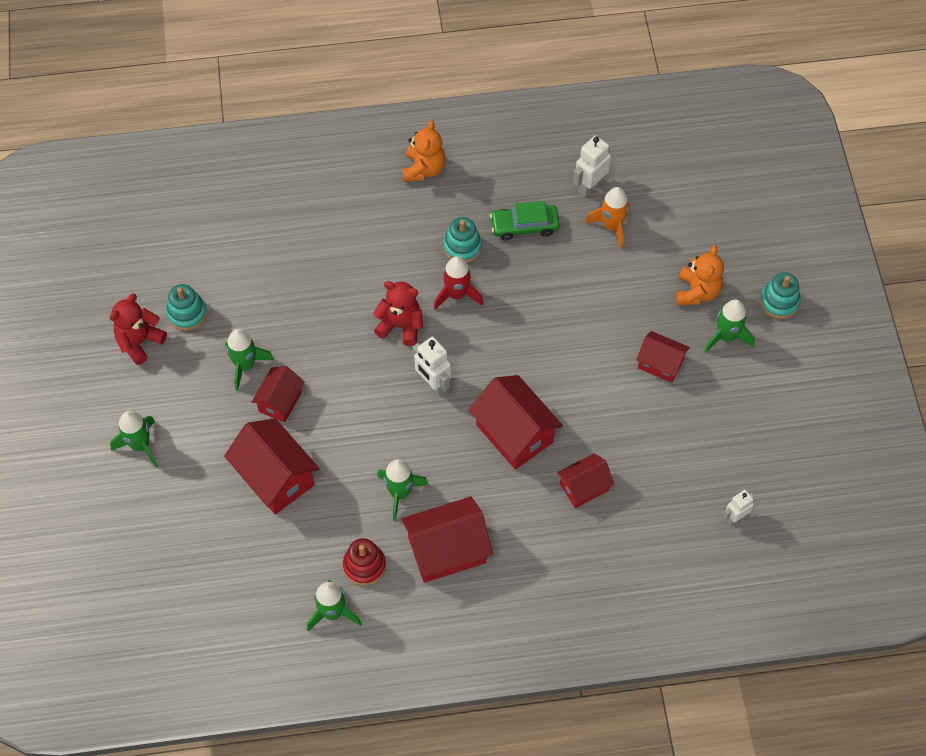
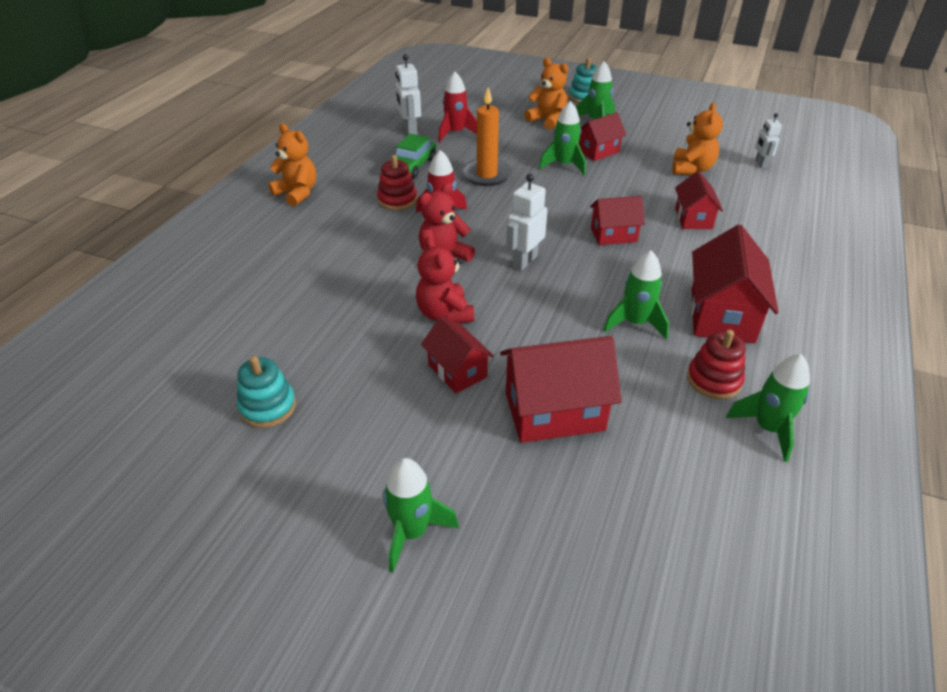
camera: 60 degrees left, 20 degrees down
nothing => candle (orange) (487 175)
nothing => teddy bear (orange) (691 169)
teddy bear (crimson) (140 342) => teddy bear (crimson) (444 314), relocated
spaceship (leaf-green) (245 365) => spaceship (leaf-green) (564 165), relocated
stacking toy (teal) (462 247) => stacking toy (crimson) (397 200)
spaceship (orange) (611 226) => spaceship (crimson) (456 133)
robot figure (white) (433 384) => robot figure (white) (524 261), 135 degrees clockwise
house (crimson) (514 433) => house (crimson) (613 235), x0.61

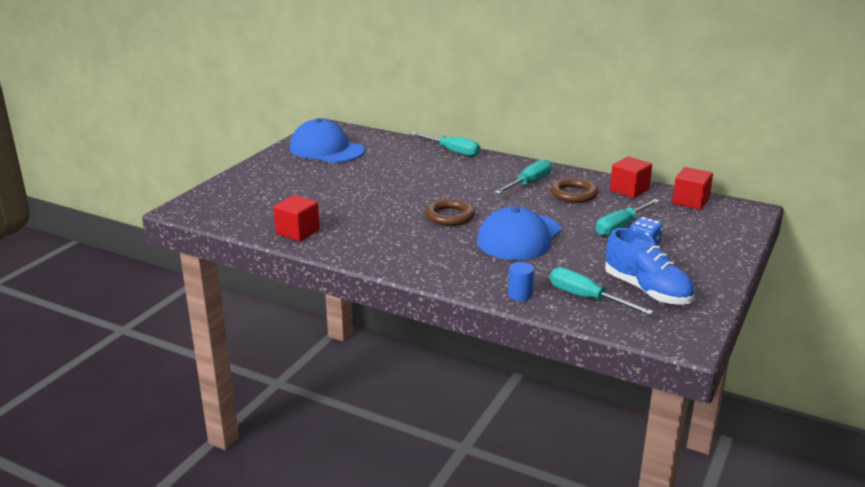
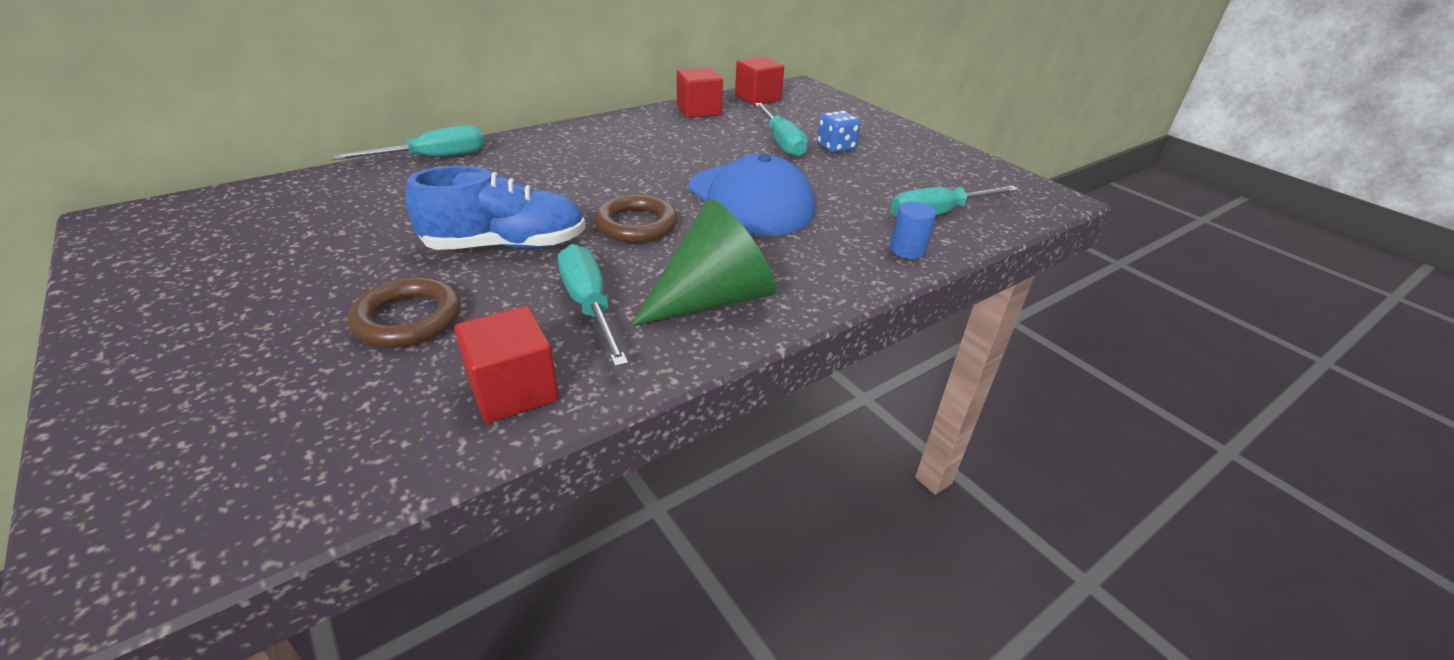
camera: 65 degrees left, 10 degrees up
cap (blue) (326 149) => nothing
nothing => solid cone (leaf-green) (712 299)
hand screwdriver (teal) (529 183) => hand screwdriver (teal) (589 306), relocated
ring (brown) (573 194) => ring (brown) (408 319), relocated
shoe (blue) (647 290) => shoe (blue) (506 245), relocated

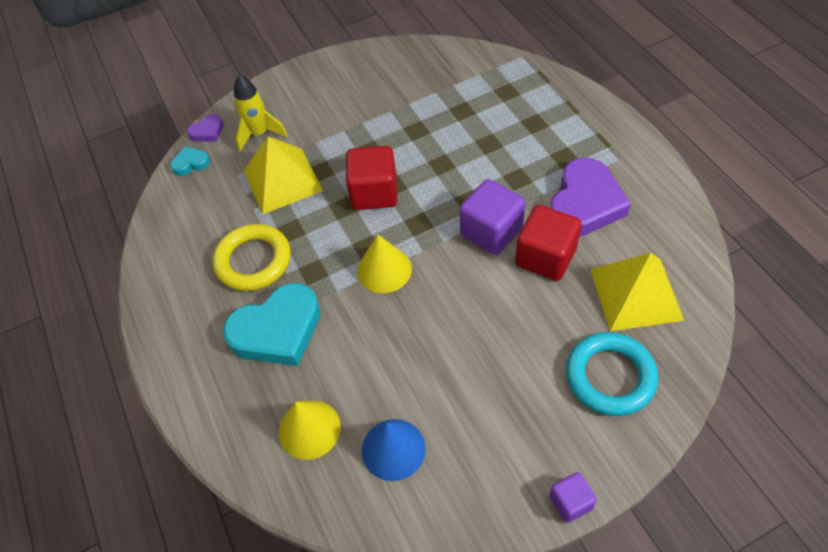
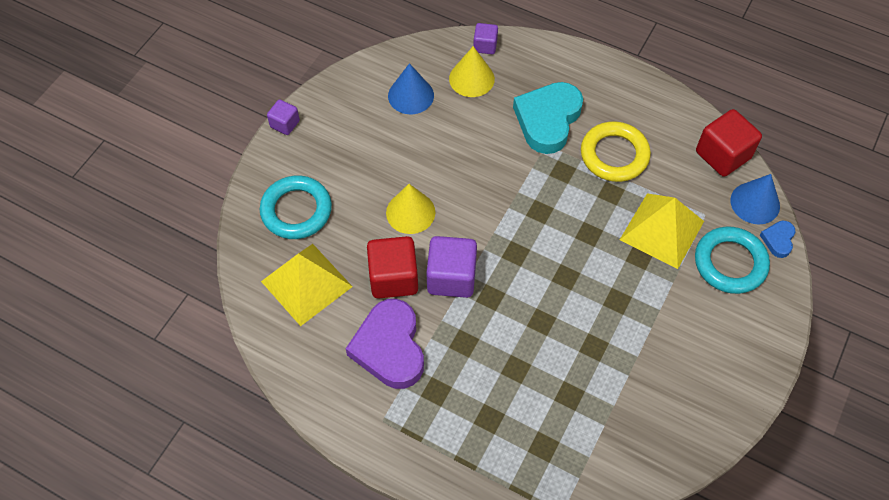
camera: 140 degrees right, 5 degrees up
nothing => solid cube (violet) (485 46)
solid cube (crimson) (374 193) => solid cube (crimson) (722 155), relocated
solid cone (bright yellow) (384 270) => solid cone (bright yellow) (410 212), relocated
love heart (teal) (191 163) => solid cone (blue) (755 203)
spaceship (bright yellow) (259 134) => ring (teal) (730 263)
love heart (violet) (207 131) => love heart (blue) (778 240)

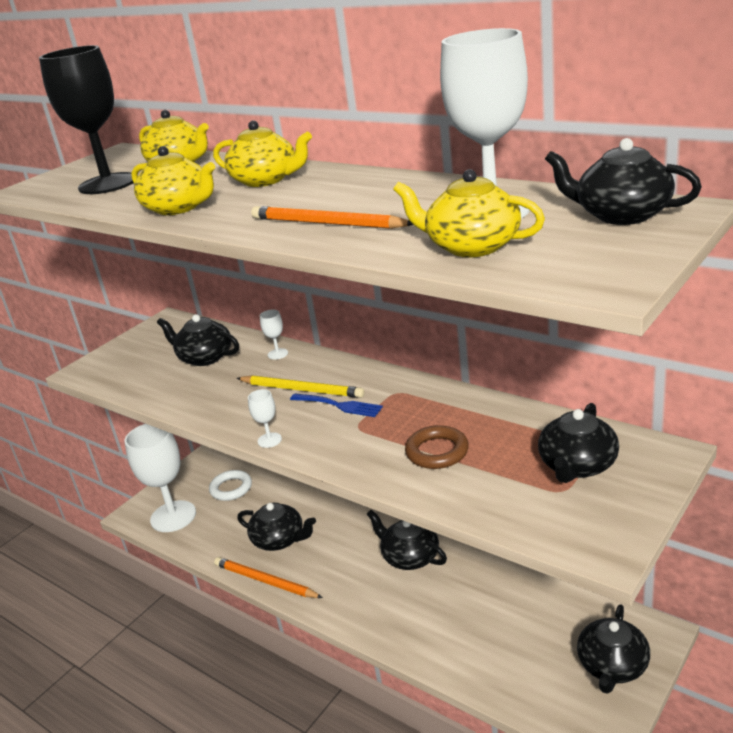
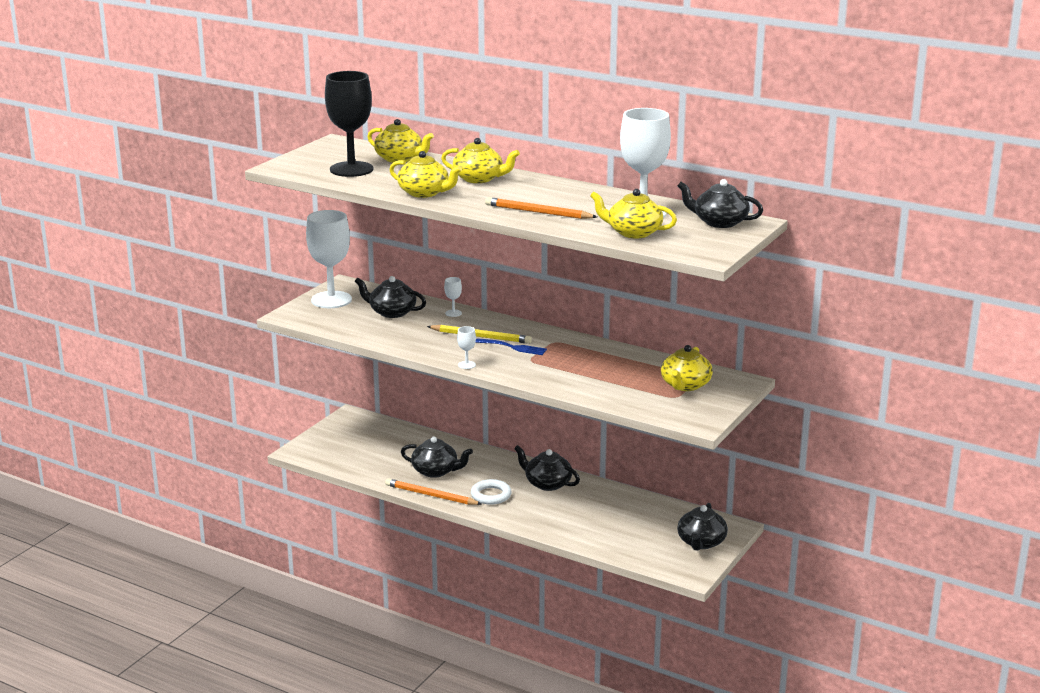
camera: 10 degrees left, 5 degrees down
ring (brown) (437 452) => nothing
goblet (white) (173 516) => goblet (white) (331 300), relocated
ring (white) (231 488) => ring (white) (491 495), relocated
tea pot (black) (577 465) => tea pot (bright yellow) (685 385)

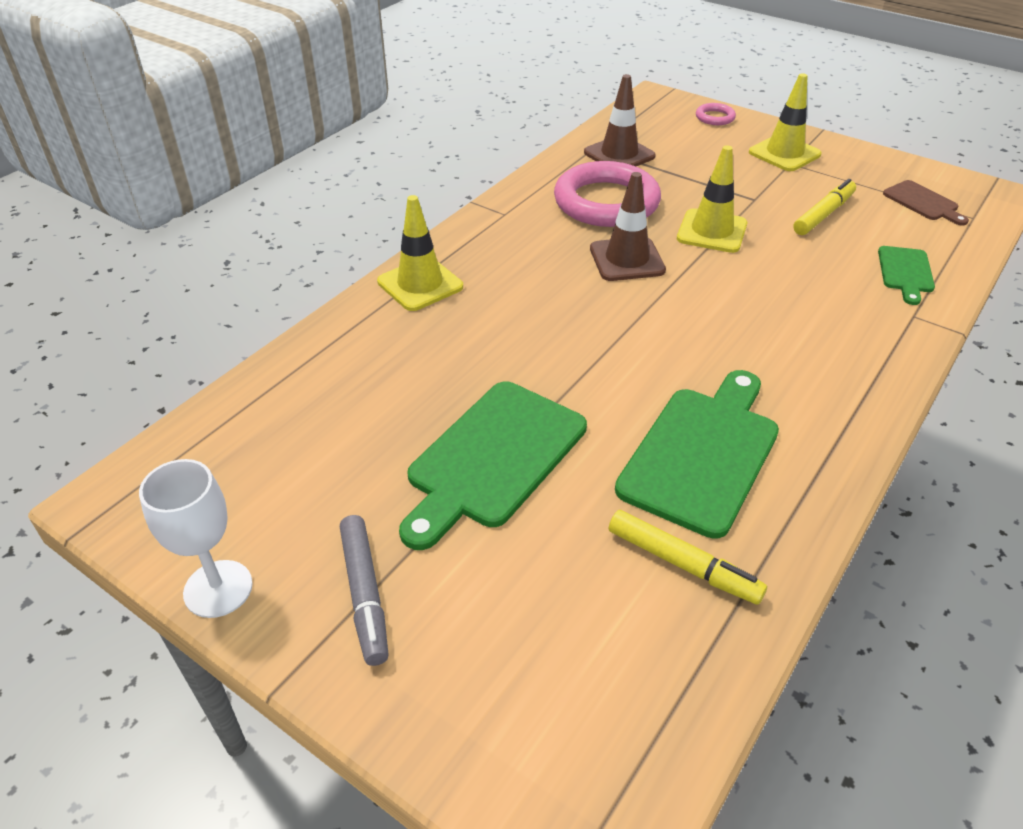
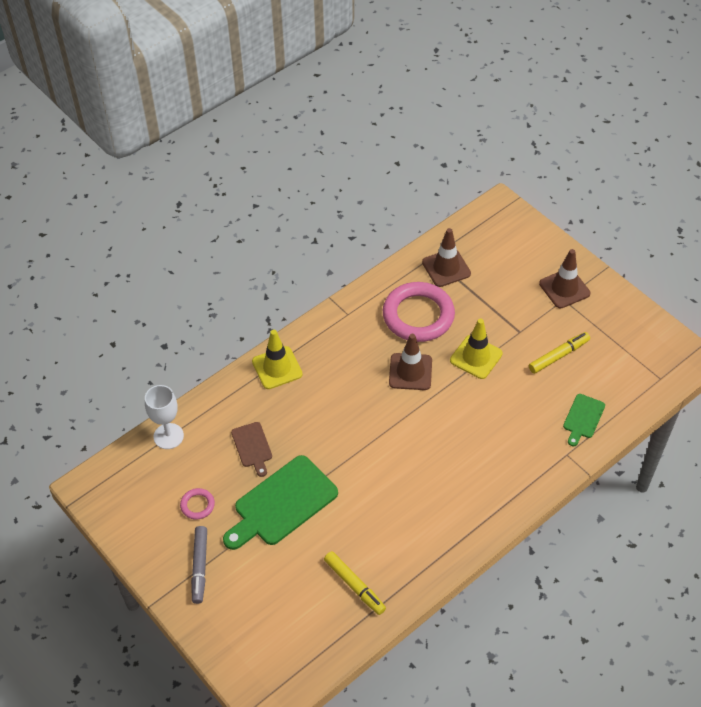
camera: 15 degrees right, 10 degrees up
chopping board (leaf-green) (702 454) => nothing
goblet (white) (218 589) => goblet (white) (168 436), relocated
ring (rosy) (715 117) => ring (rosy) (197 505), relocated
chopping board (brown) (923 202) => chopping board (brown) (252 447), relocated
safety cone (bright yellow) (784 153) => safety cone (brown) (564 288)

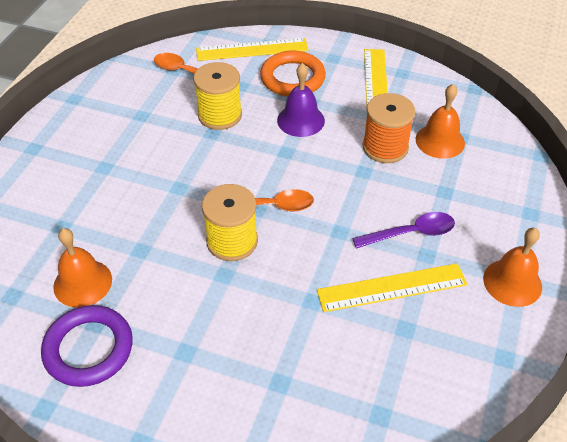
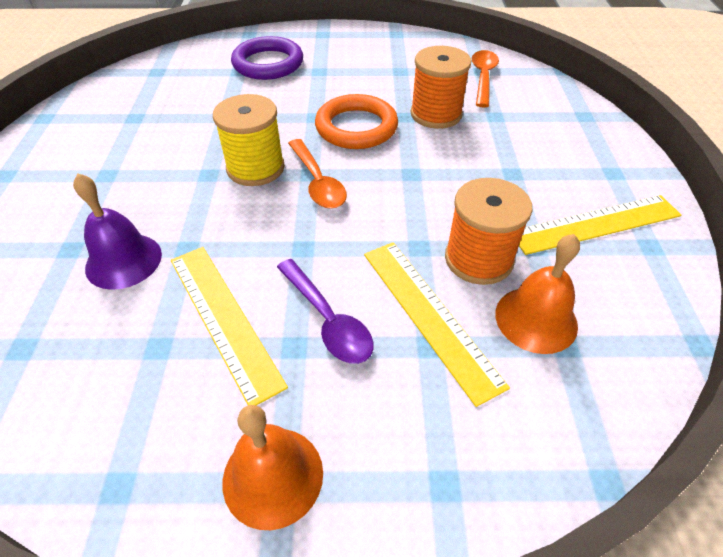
camera: 70 degrees right, 0 degrees up
bell (orange) (82 283) => nothing
ring (violet) (88 349) => ring (violet) (268 64), relocated
ruler (bright yellow) (252 50) => ruler (bright yellow) (429 315), relocated
ring (orange) (292 78) => ring (orange) (356 127), relocated
bell (violet) (300 120) => bell (violet) (123 260), relocated
bobbin (bright yellow) (220 115) => bobbin (orange) (436 114)

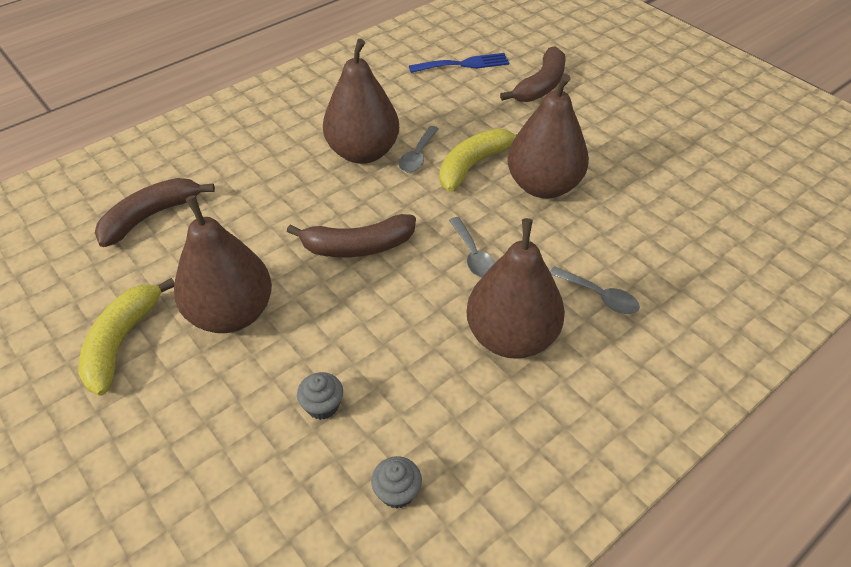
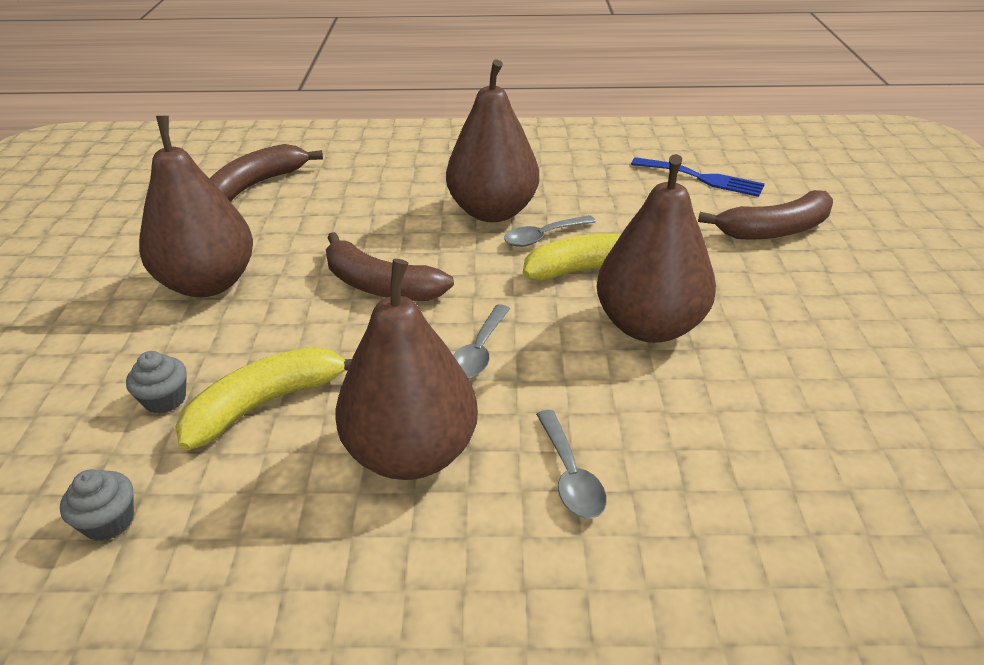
camera: 40 degrees right, 10 degrees down
banana fruit (bright yellow) (122 342) => banana fruit (bright yellow) (266 403), relocated
banana fruit (brown) (150 216) => banana fruit (brown) (257 184), 45 degrees counterclockwise

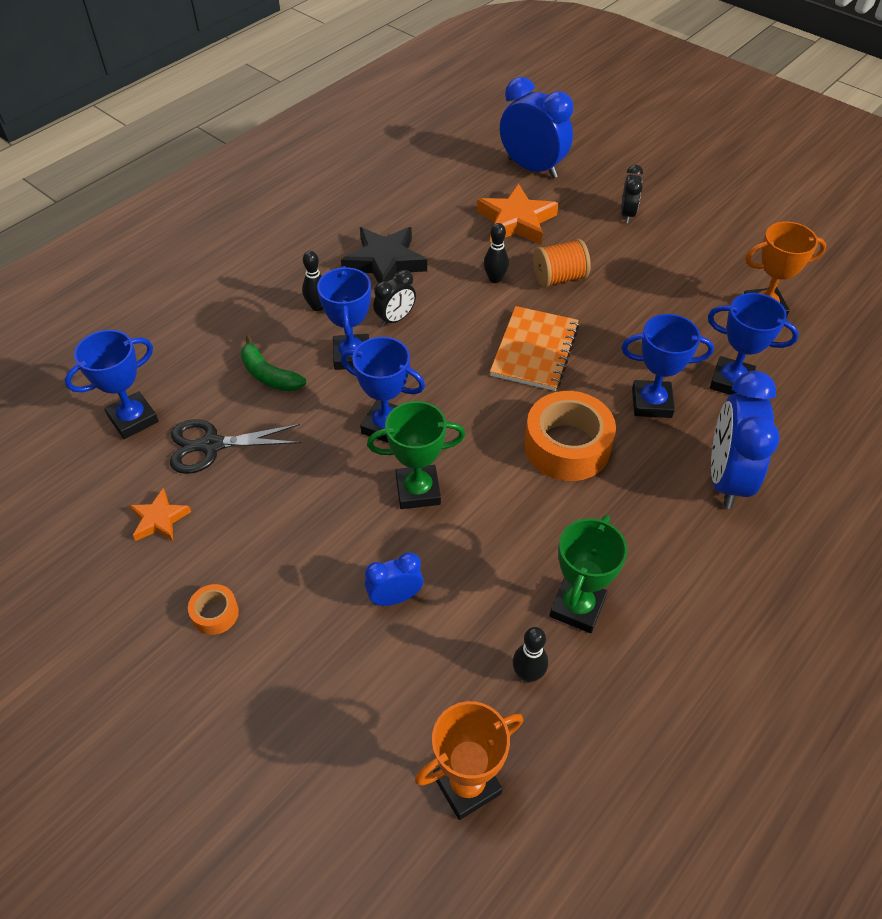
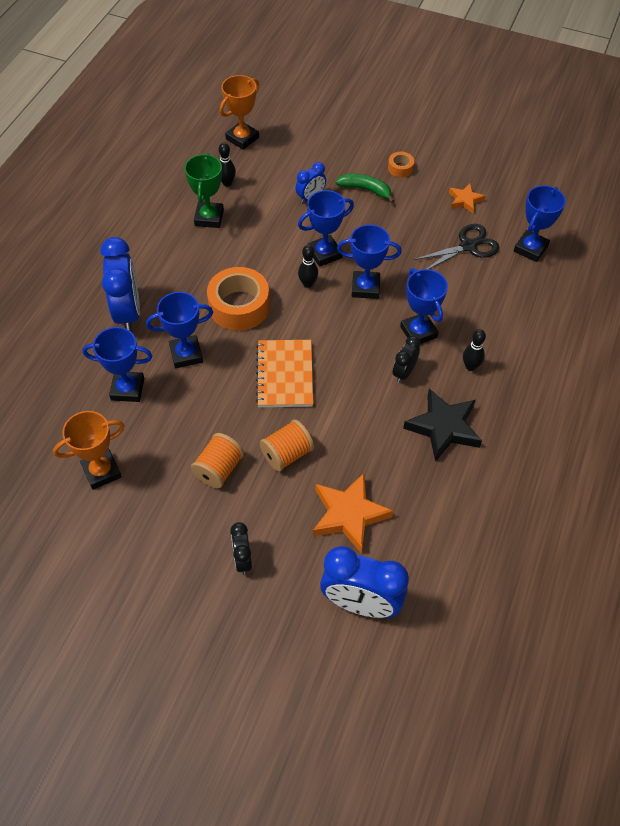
camera: 160 degrees right, 5 degrees up
nothing => bobbin (orange) (219 469)
banana fruit (leaf-green) (269 375) => banana fruit (leaf-green) (365 190), relocated
skittle (black) (495 279) => skittle (black) (308 284), relocated
trophy (leaf-green) (418 491) => trophy (blue) (324 253)

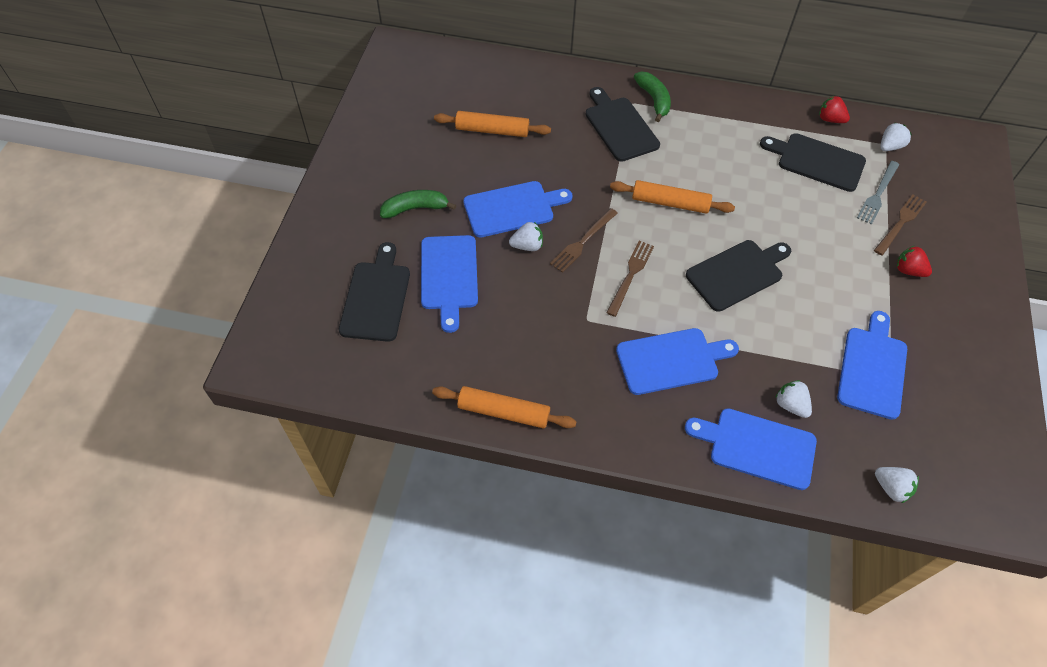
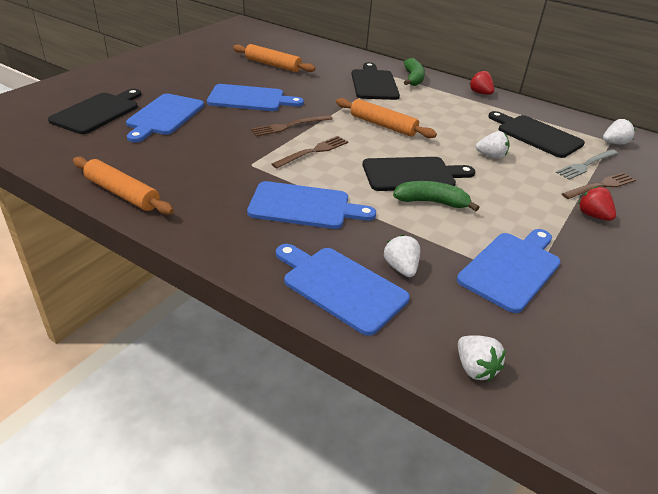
camera: 20 degrees right, 20 degrees down
banana fruit (leaf-green) (415 208) => banana fruit (leaf-green) (431 202), relocated
toy strawberry (white) (527 246) => toy strawberry (white) (491 156), relocated
toy strawberry (crimson) (830 119) => toy strawberry (crimson) (480 93), relocated

